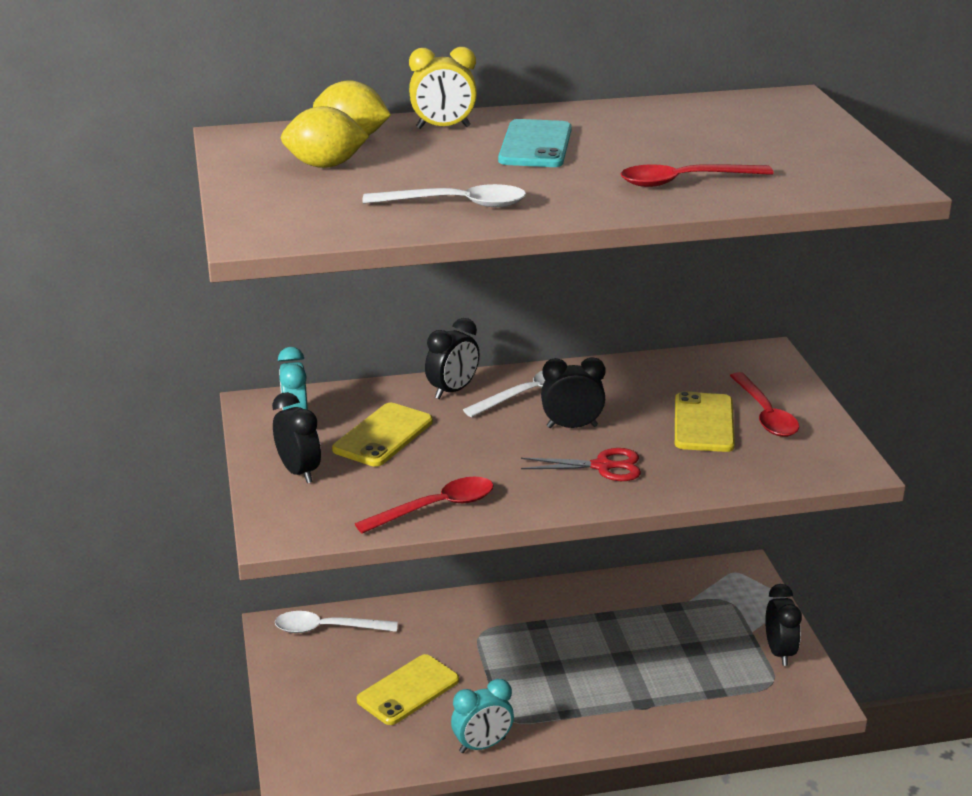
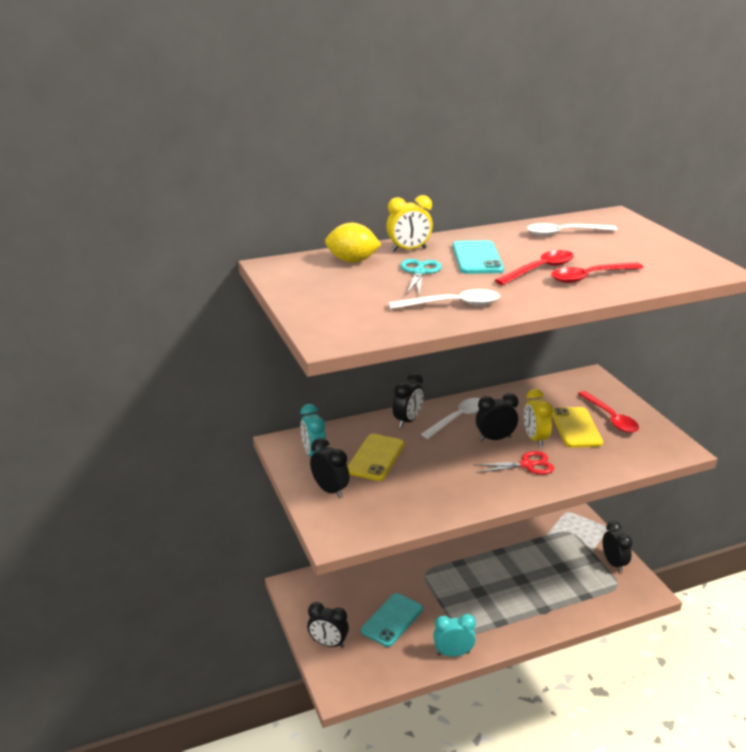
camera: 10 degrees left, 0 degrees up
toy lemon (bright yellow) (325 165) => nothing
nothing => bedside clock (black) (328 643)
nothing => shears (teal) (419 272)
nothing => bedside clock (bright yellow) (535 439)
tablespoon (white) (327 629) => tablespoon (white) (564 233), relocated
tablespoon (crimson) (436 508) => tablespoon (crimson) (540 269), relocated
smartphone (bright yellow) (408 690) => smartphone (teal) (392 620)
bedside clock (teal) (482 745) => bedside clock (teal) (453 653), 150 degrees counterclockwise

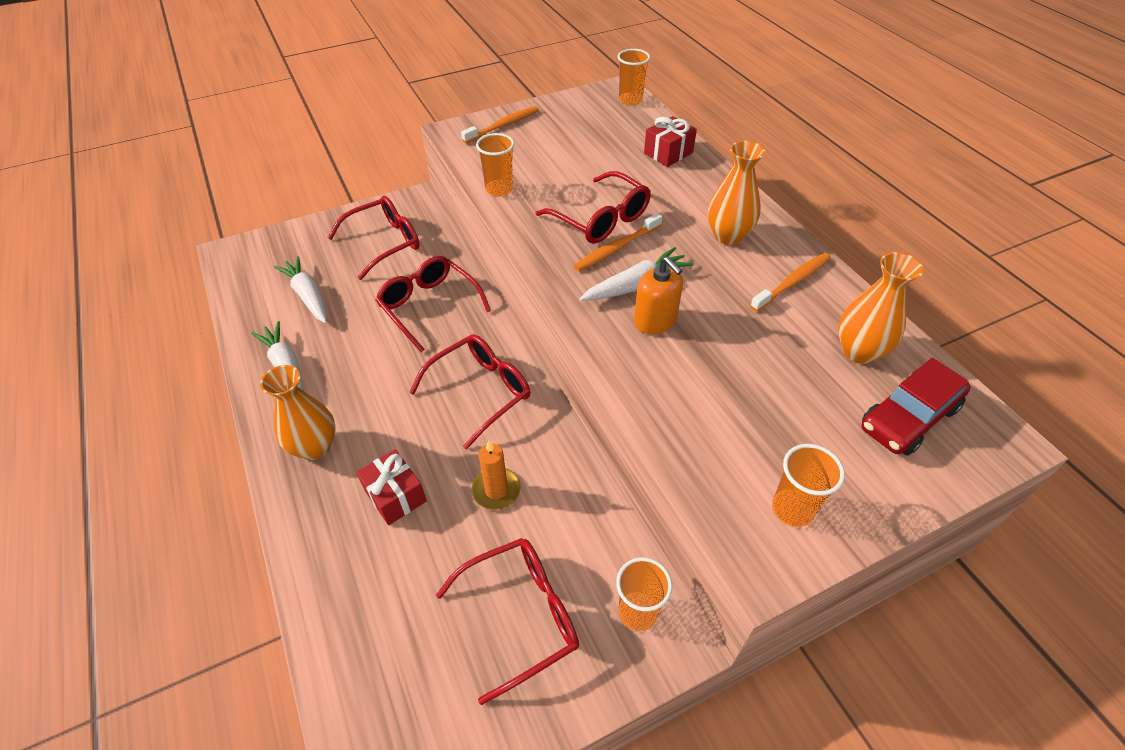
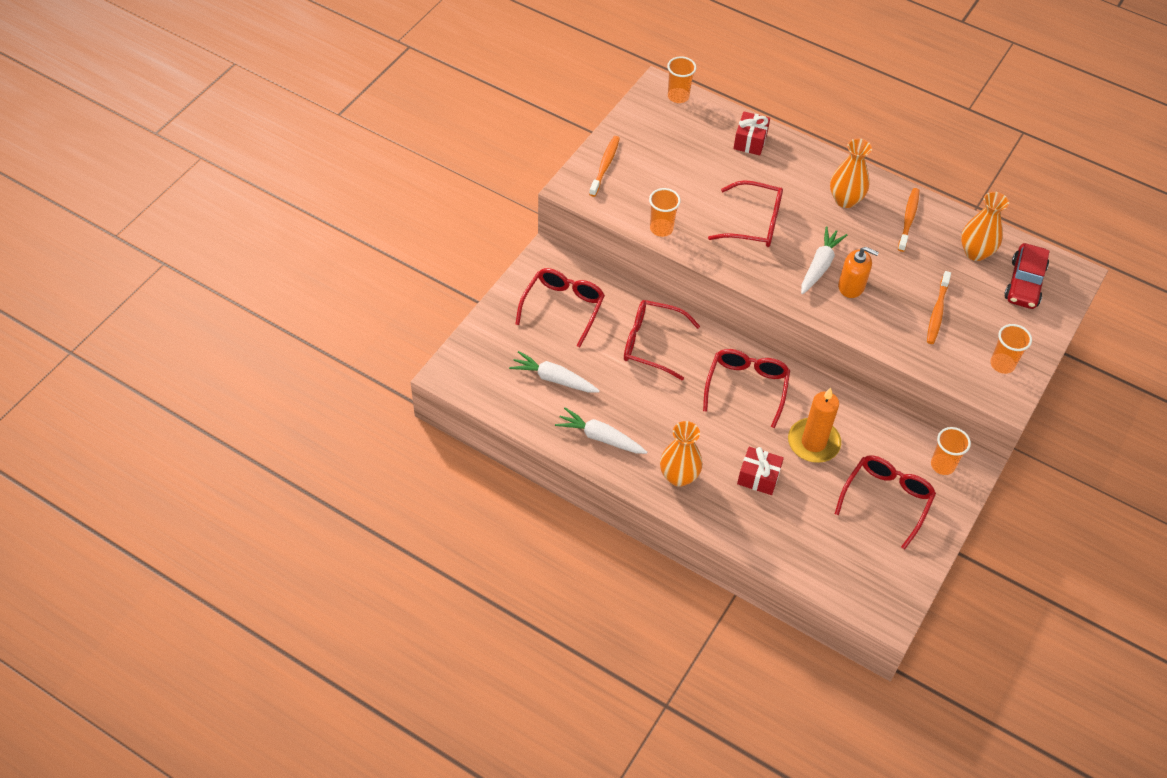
camera: 35 degrees left, 5 degrees up
dental brush (orange) (617 248) => dental brush (orange) (937 312), relocated
candle (orange) (496 490) => candle (orange) (813 442), x1.54

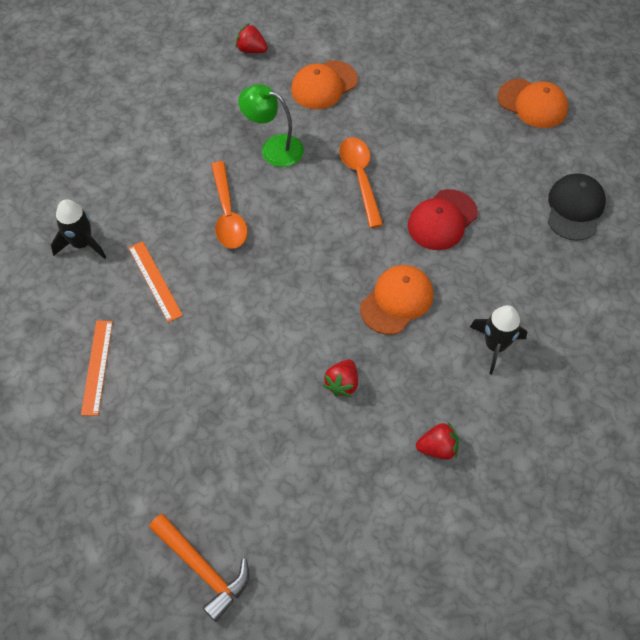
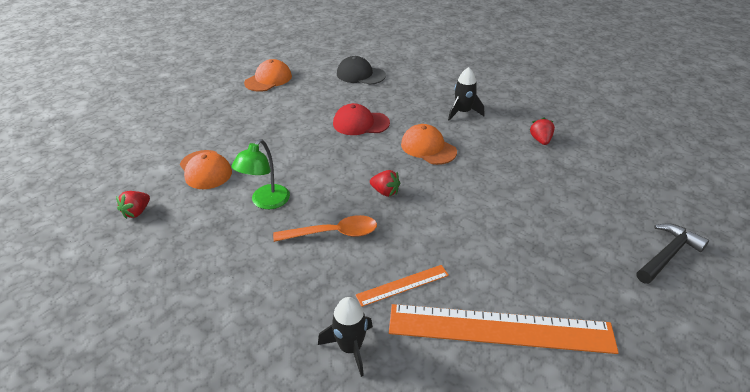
camera: 85 degrees left, 20 degrees down
tablespoon (orange) (360 178) => nothing
toy strawberry (crimson) (342 384) => toy strawberry (crimson) (385 192), relocated
claw hammer (orange) (203 569) => claw hammer (black) (668 254)
cap (crimson) (442 220) => cap (crimson) (360 123), 135 degrees clockwise
ruler (orange) (97 367) => ruler (orange) (500 329), x2.13

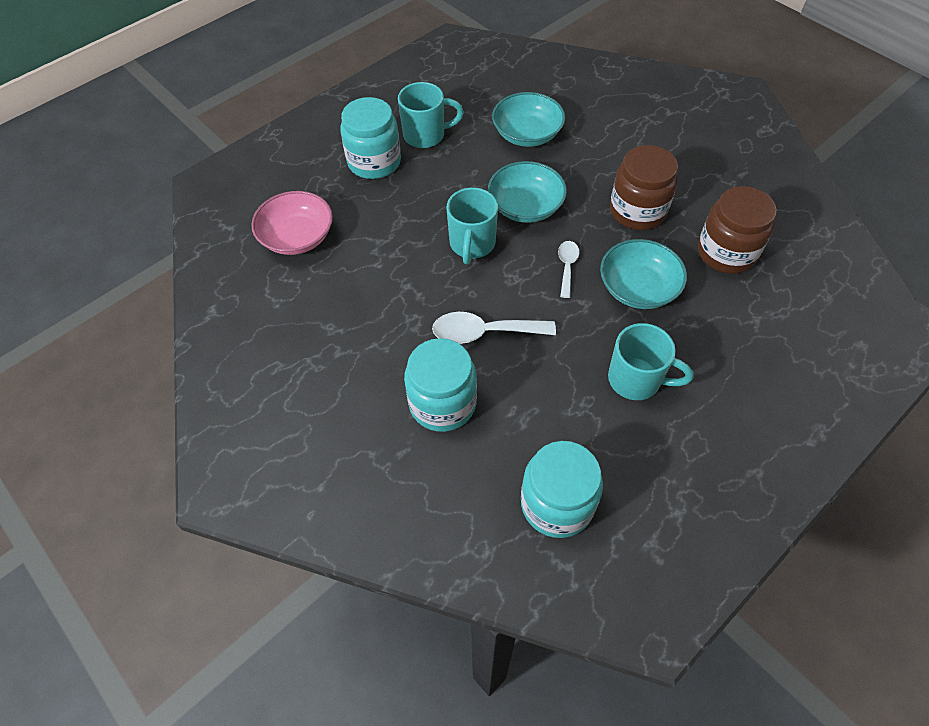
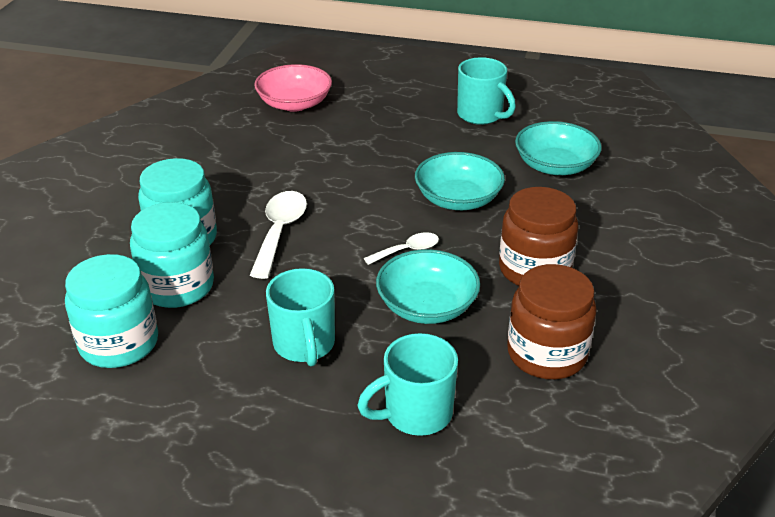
camera: 55 degrees right, 20 degrees down
jam jar (teal) (374 162) => jam jar (teal) (177 286), relocated
mug (teal) (472 244) => mug (teal) (415 413), relocated
tablespoon (white) (484 332) => tablespoon (white) (280 232), 45 degrees clockwise

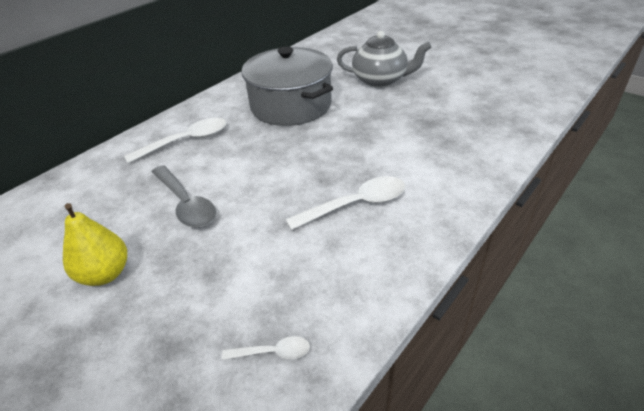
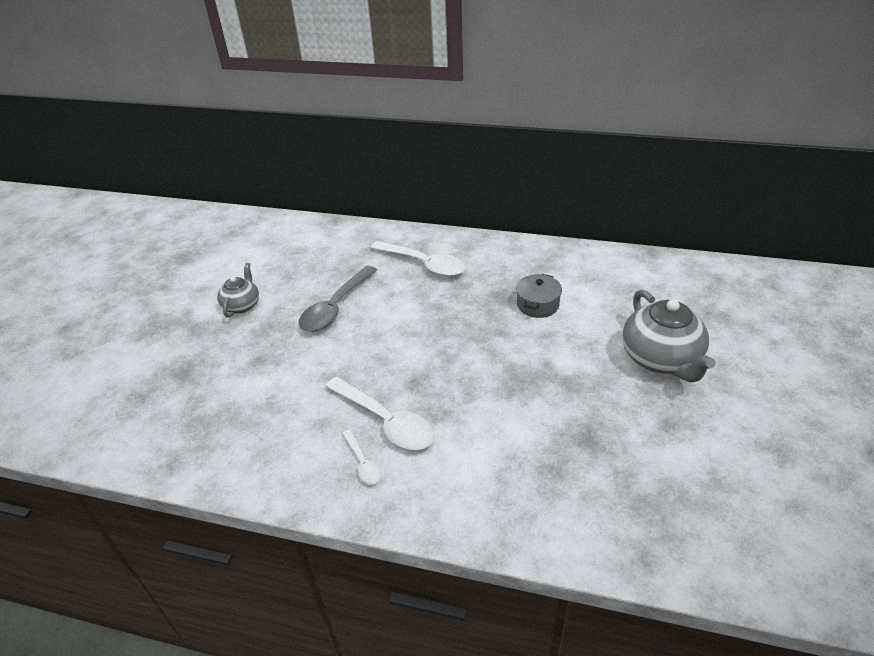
camera: 65 degrees right, 0 degrees up
tablespoon (white) (273 352) => tablespoon (white) (363 463), relocated
pear (bright yellow) (105 274) => tea pot (grey) (242 305)
stockpot (grey) (291 105) => stockpot (grey) (537 305), x0.41

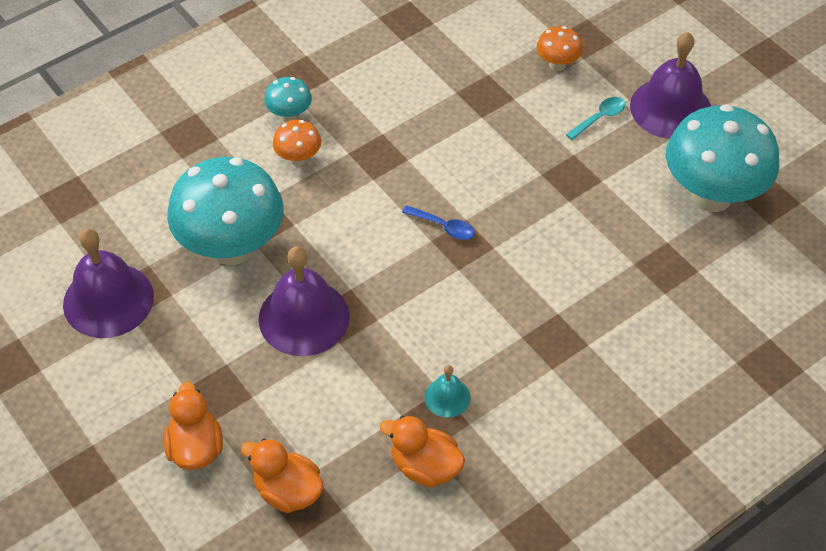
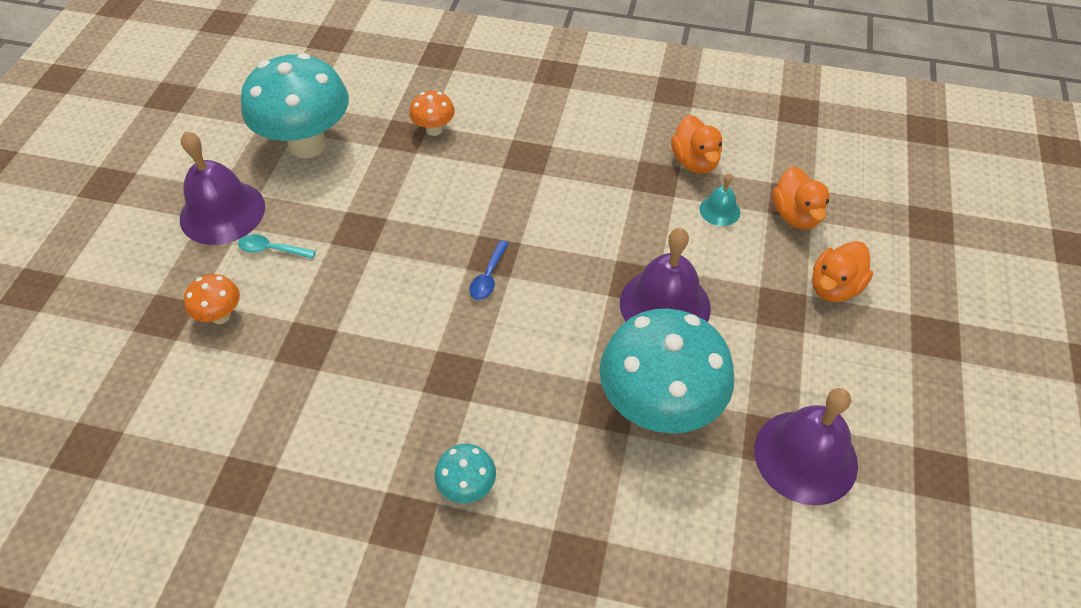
camera: 130 degrees left, 0 degrees up
mushroom (orange) (298 159) => mushroom (orange) (434 130), relocated
bell (teal) (447 397) => bell (teal) (719 210), relocated
tablespoon (blue) (443 227) => tablespoon (blue) (488 277), 150 degrees counterclockwise

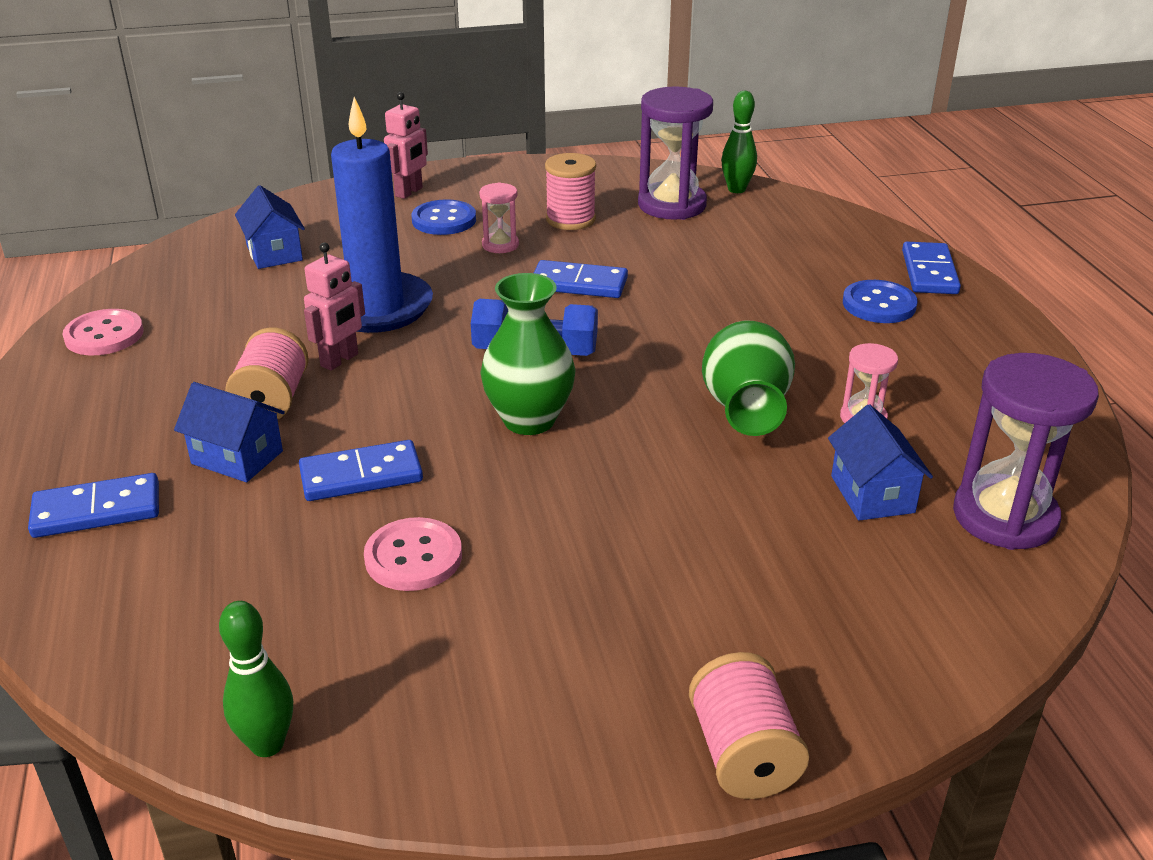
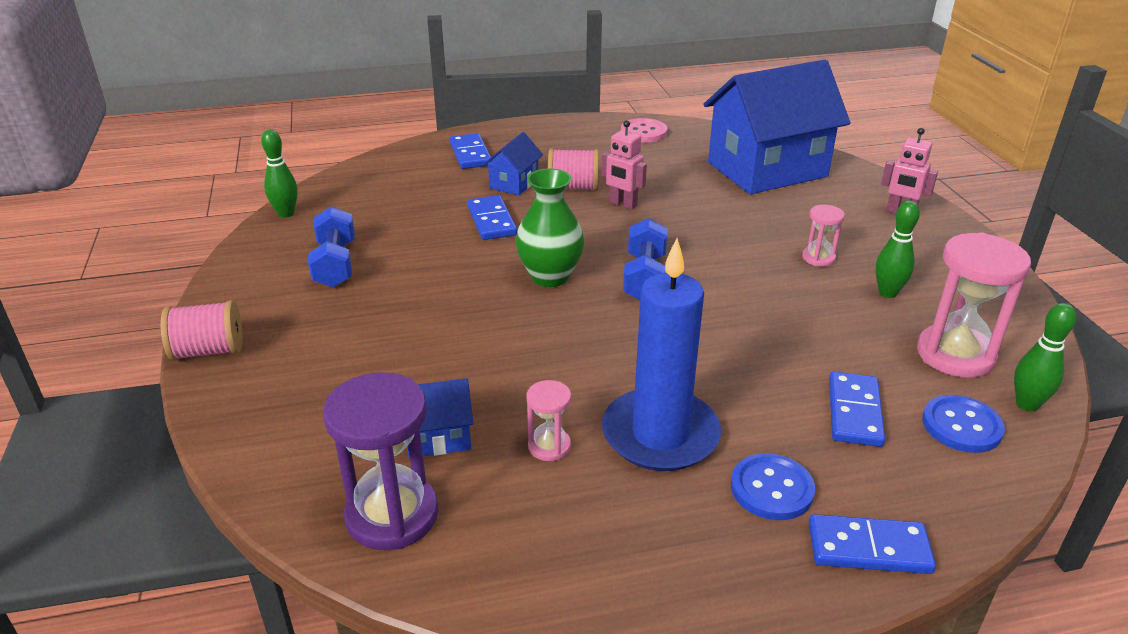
camera: 90 degrees right, 0 degrees up
sewing button (rosy) (413 557) => nothing
flower vase (leaf-green) (745 410) => nothing
nothing => free weight (blue) (335 264)
candle (blue) (377 307) => candle (blue) (660 434), relocated
sewing button (blue) (444 220) => sewing button (blue) (961 426), relocated
domino tile (blue) (579 284) => domino tile (blue) (854 412), relocated
bobbin (rosy) (570 219) => skittle (leaf-green) (887 293)
sandglass (violet) (672 205) => sandglass (rosy) (955 355)
house (blue) (274 253) => house (blue) (767 169), x2.32

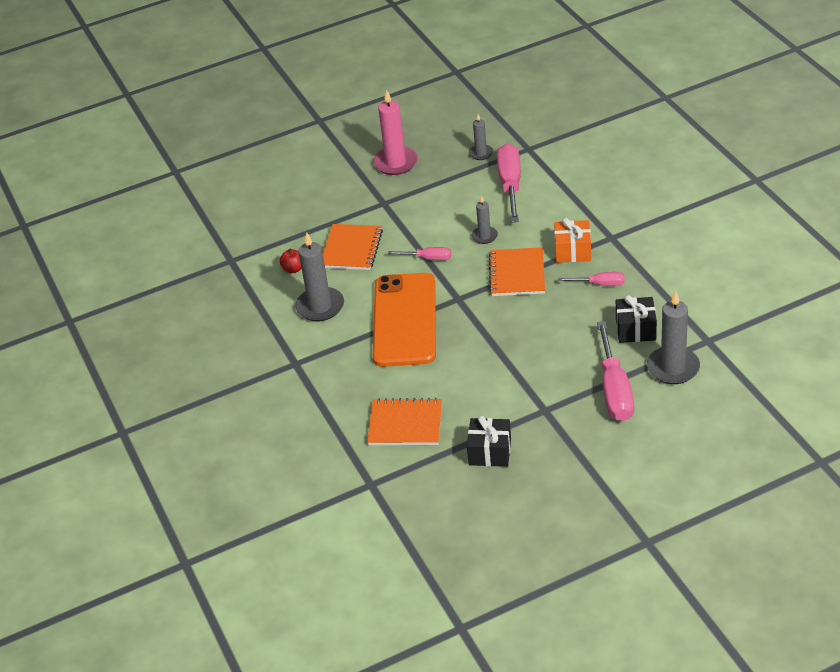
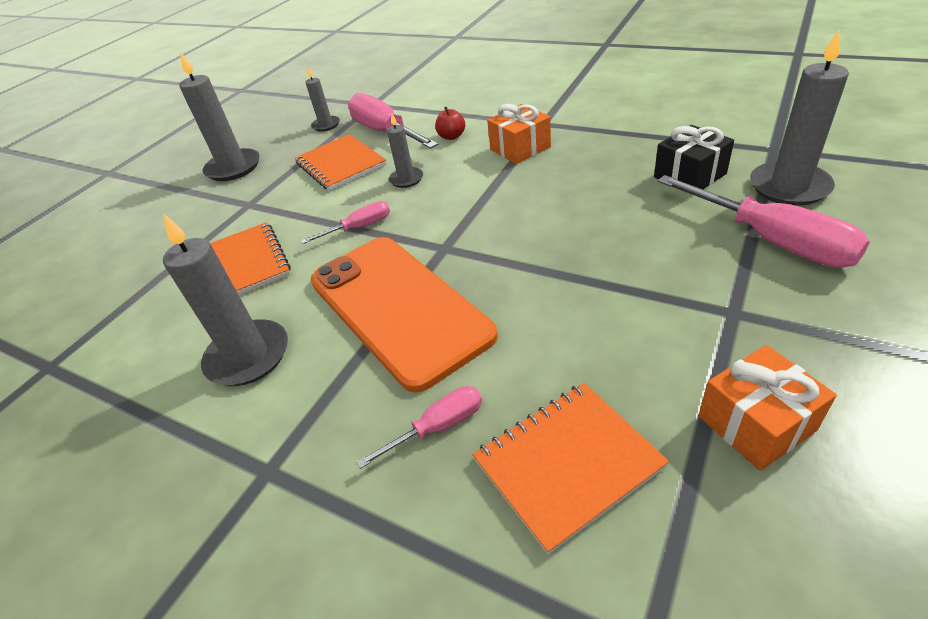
camera: 35 degrees left, 0 degrees up
apple (crimson) (293 269) => apple (crimson) (451 136), relocated
notebook (orange) (517 274) => notebook (orange) (340 164), relocated
hand screwdriver (rosy) (600 284) => hand screwdriver (rosy) (439 426), relocated
candle (rosy) (395 163) => candle (grey) (233 168)
wrapped gift (black) (490 452) => wrapped gift (orange) (756 423)

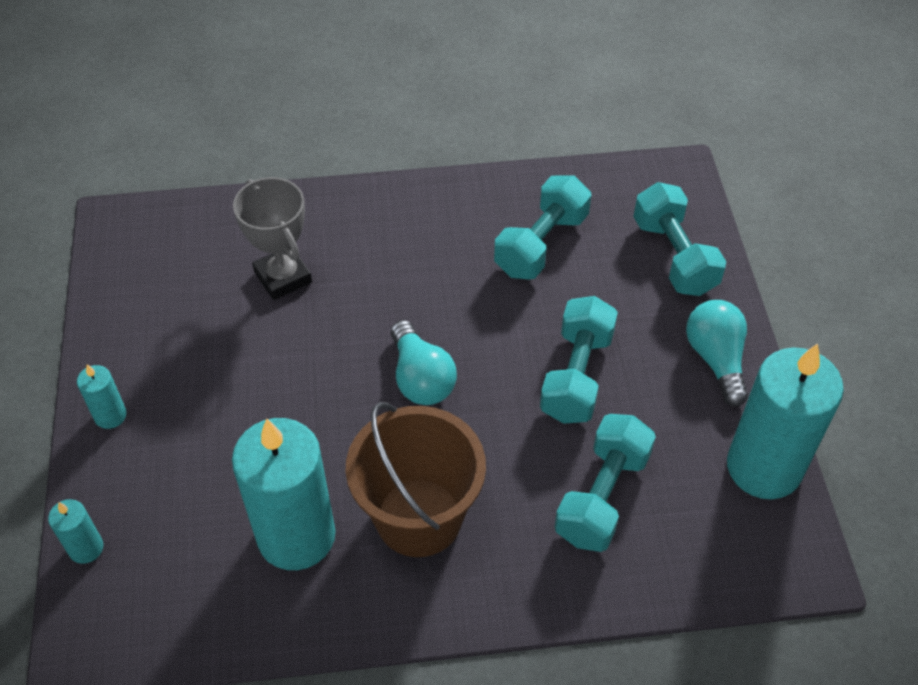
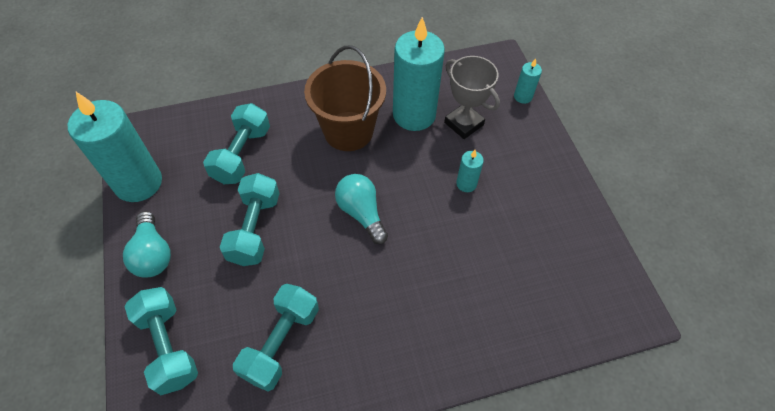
camera: 170 degrees right, 5 degrees up
candle (teal) (110 415) => candle (teal) (466 184), relocated
trophy (grey) (283 277) => trophy (grey) (464 124), relocated

